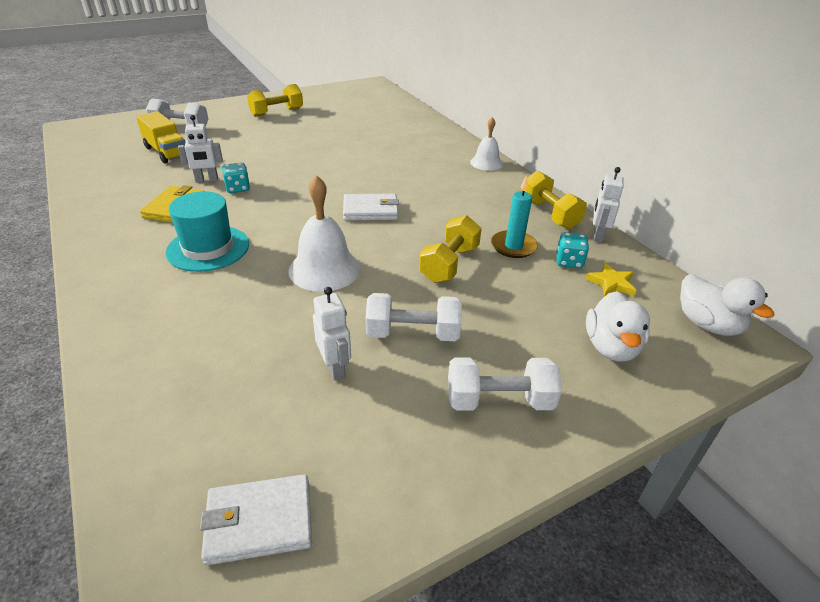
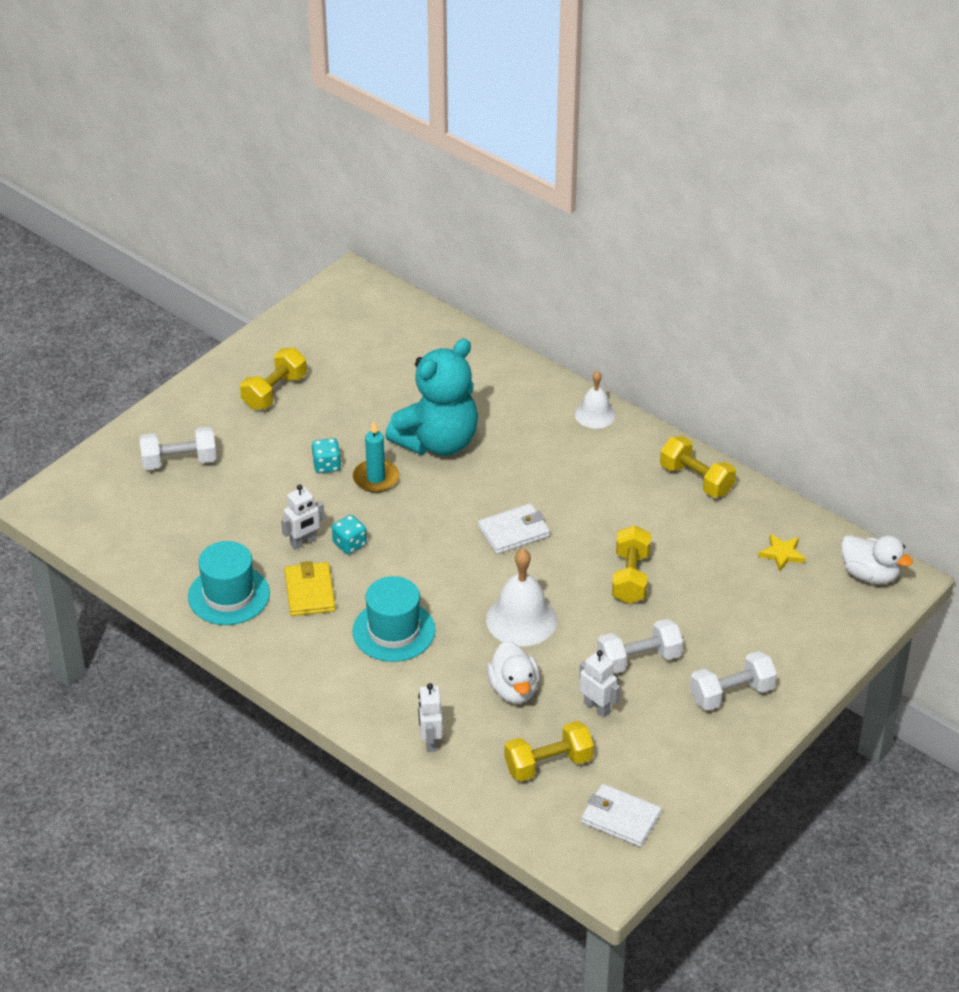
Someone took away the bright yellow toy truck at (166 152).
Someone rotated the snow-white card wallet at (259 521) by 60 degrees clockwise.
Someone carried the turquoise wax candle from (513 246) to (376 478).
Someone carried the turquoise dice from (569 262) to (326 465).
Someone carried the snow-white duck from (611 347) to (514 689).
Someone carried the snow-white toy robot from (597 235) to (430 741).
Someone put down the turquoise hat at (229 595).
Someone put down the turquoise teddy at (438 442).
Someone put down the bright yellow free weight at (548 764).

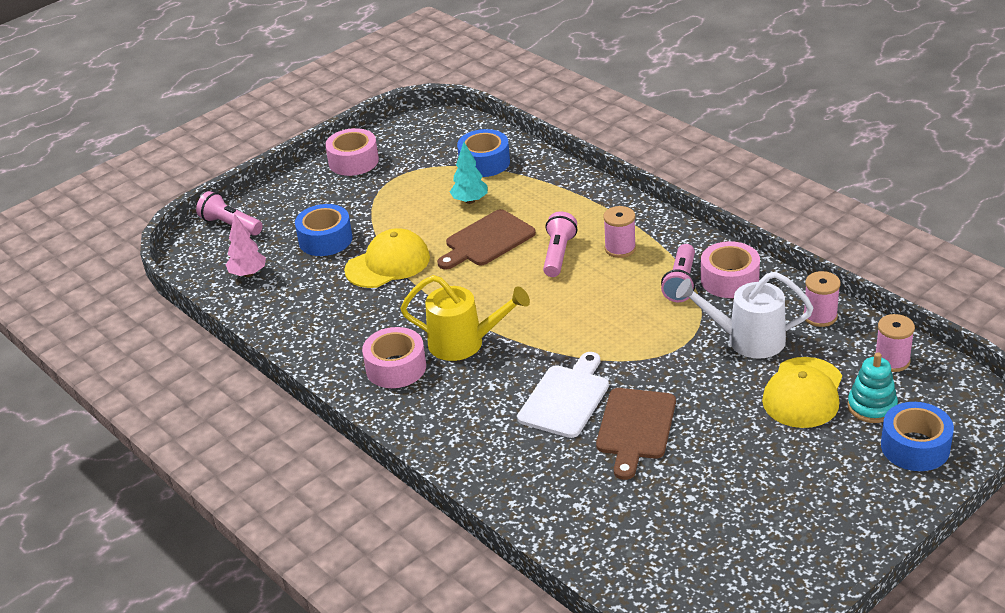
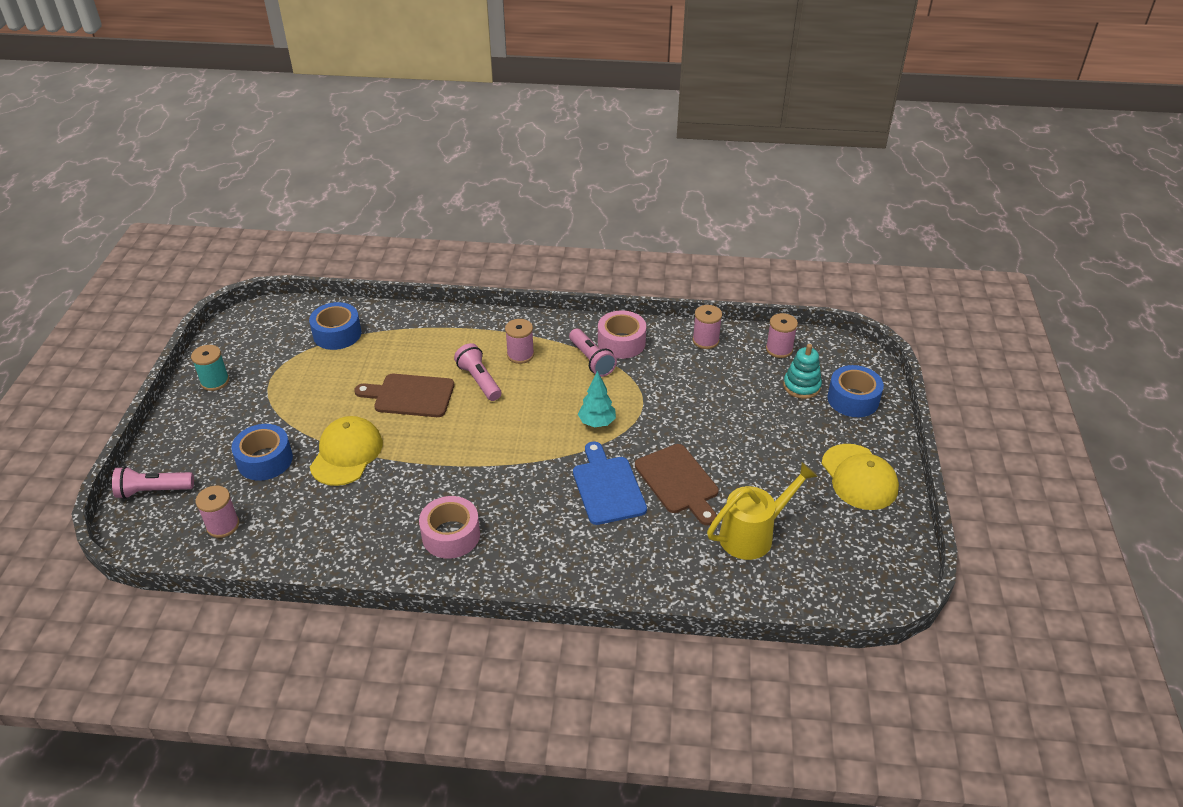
Someone swapped the rosy toy tree at (248 274) for the rosy spool at (223 525).
Someone swapped the rosy tape at (353 161) for the turquoise spool at (215 381).
Someone carried the bright yellow watering pot from (464 343) to (753 534).
Someone rotated the dark brown chopping board at (487 240) by 90 degrees clockwise.
Someone carried the turquoise toy tree from (470 201) to (597 423).
Someone repainted the snow-white chopping board at (566 398), which became the royal blue chopping board at (607 487).
Someone took away the snow-white watering pot at (747 340).
Someone carried the bright yellow peaked cap from (803 393) to (859 477).

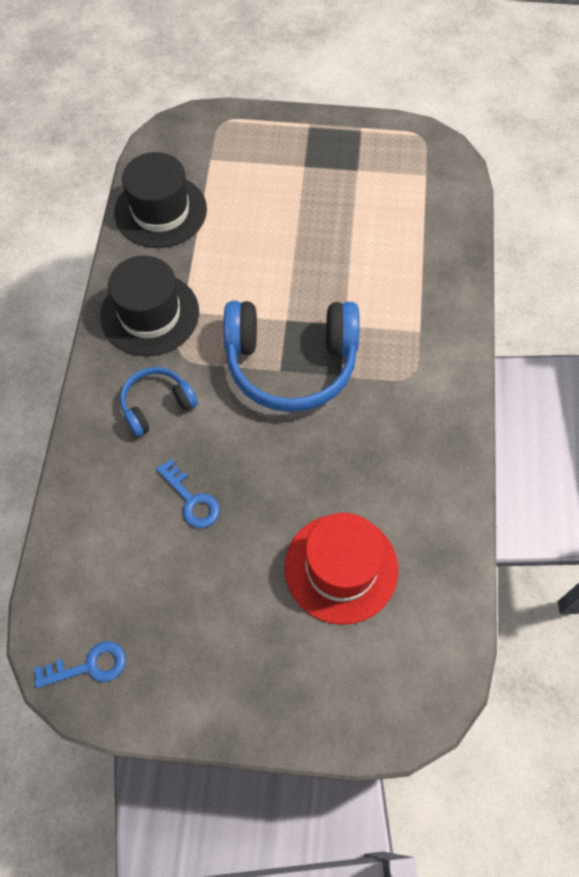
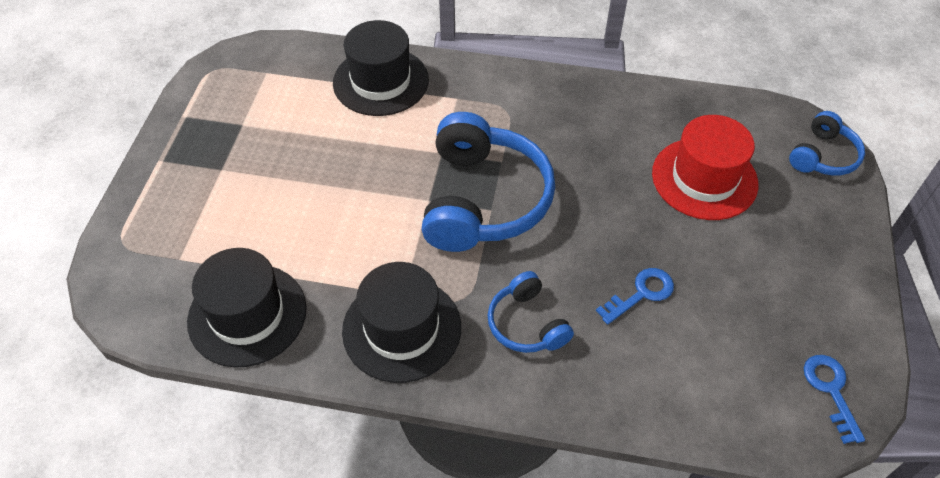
Someone put down the jet-black hat at (381 81).
Someone put down the royal blue over-ear headphones at (823 156).

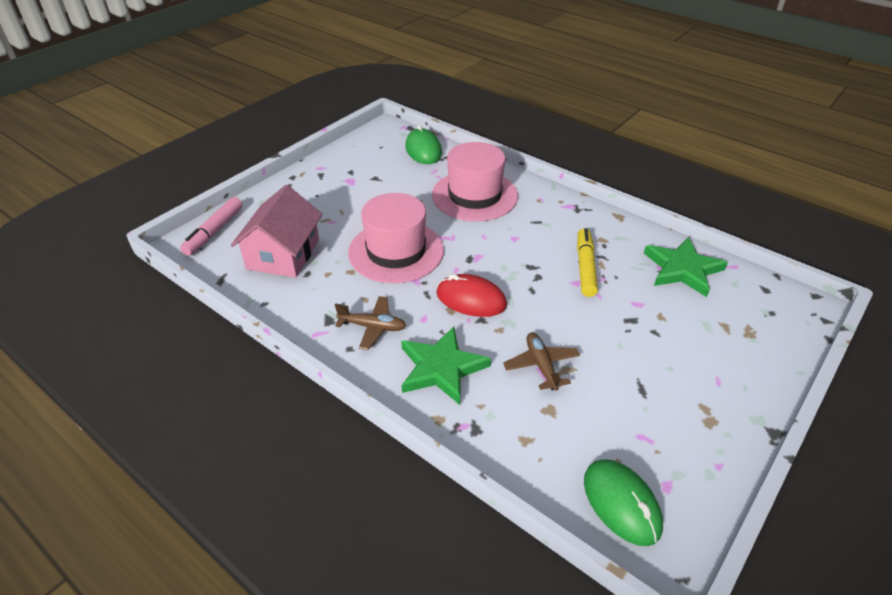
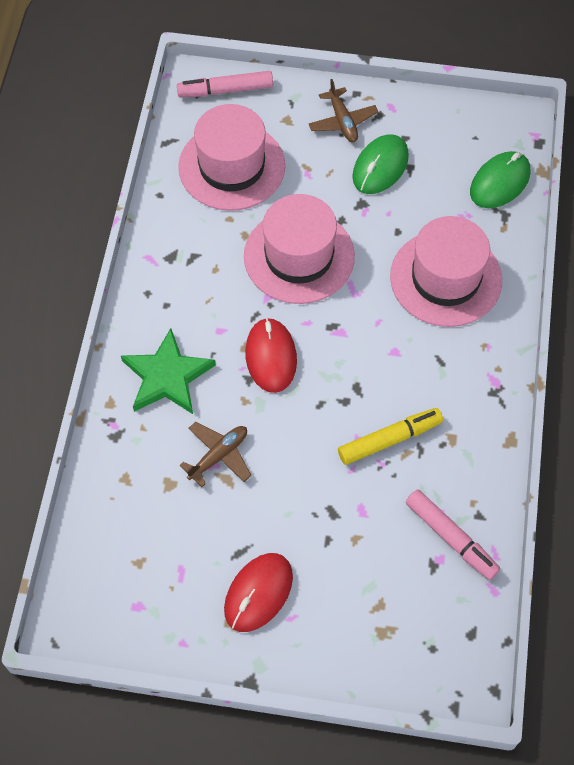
Someone swapped the rosy house at (283 254) for the rosy hat at (232 166).
Someone carried the dark brown aeroplane from (372 327) to (342 121).
Someone carried the leaf-green PC mouse from (621 503) to (380 167).
Someone swapped the leaf-green star shape at (682 269) for the rosy felt pen at (451 538).
Someone put down the scarlet PC mouse at (258 593).

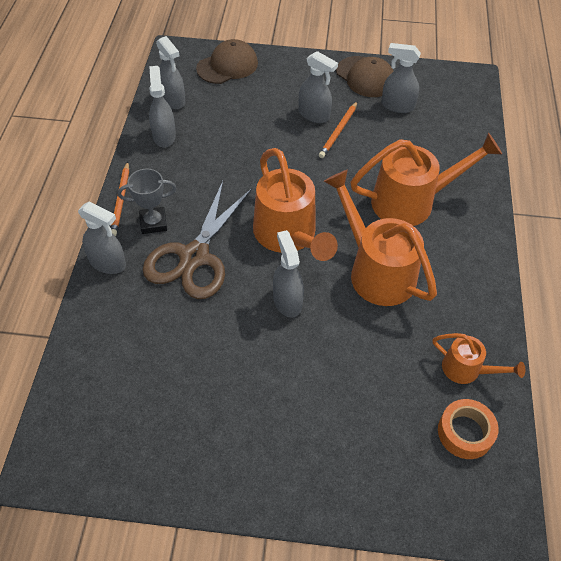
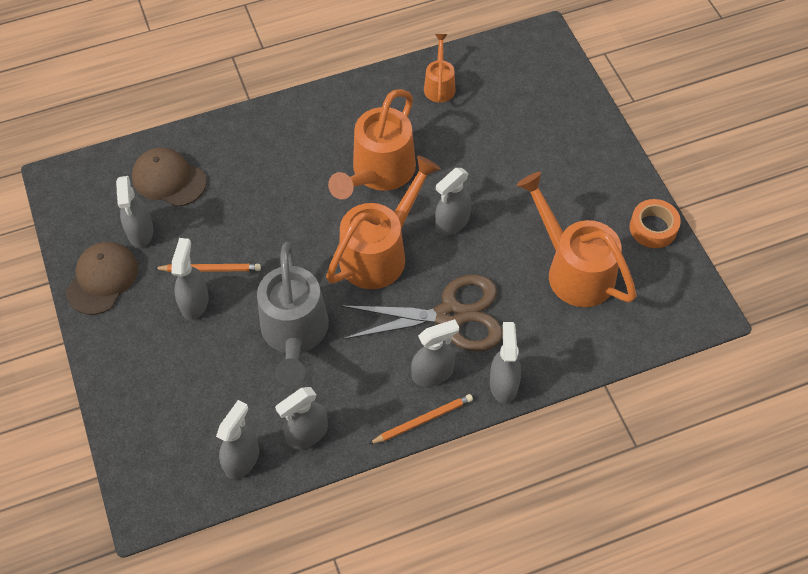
Someone swapped the ash-grey award cup at (153 223) for the ash-grey spray bottle at (433 373).
Someone carried the dark brown peaked cap from (227 66) to (169 179).
Someone carried the orange watering pot from (412 201) to (573 269).
Someone carried the orange tape from (465 432) to (653 228).
Someone put down the ash-grey watering pot at (294 334).

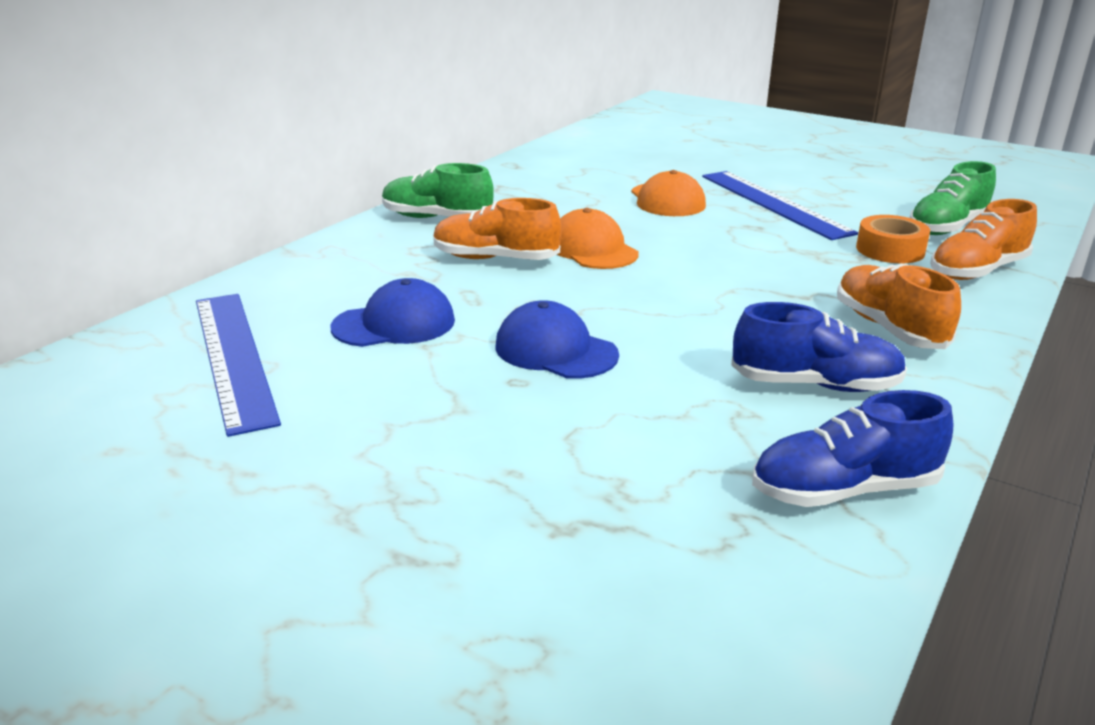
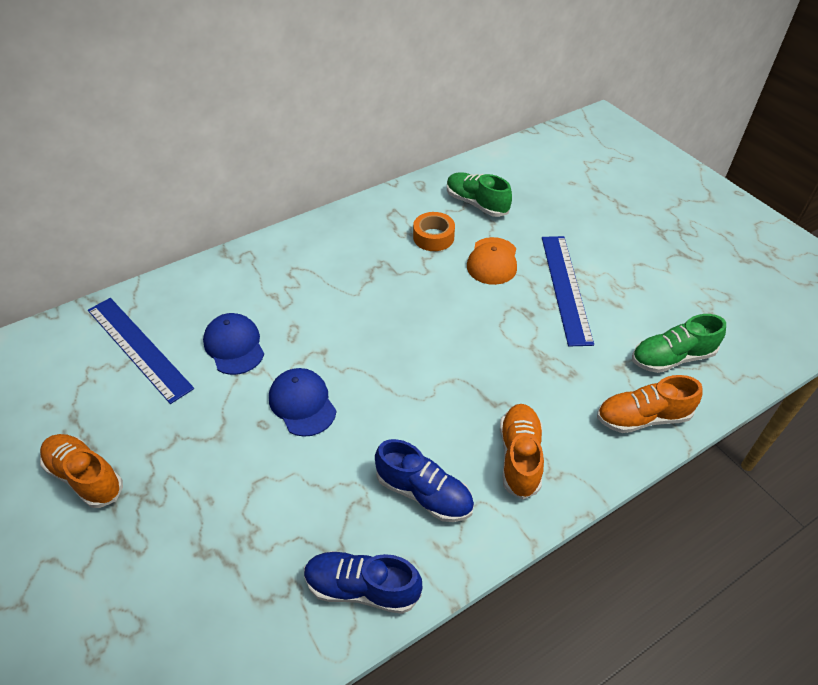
Someone rotated the royal blue ruler at (234 357) by 45 degrees counterclockwise.
Someone rotated the royal blue peaked cap at (394 324) by 120 degrees counterclockwise.
Someone carried the leaf-green lace-up shoe from (437 218) to (476 204).
Someone carried the orange lace-up shoe from (495 259) to (85 477).
Someone took away the orange peaked cap at (592 249).
Someone carried the orange tape from (890 250) to (433 237).

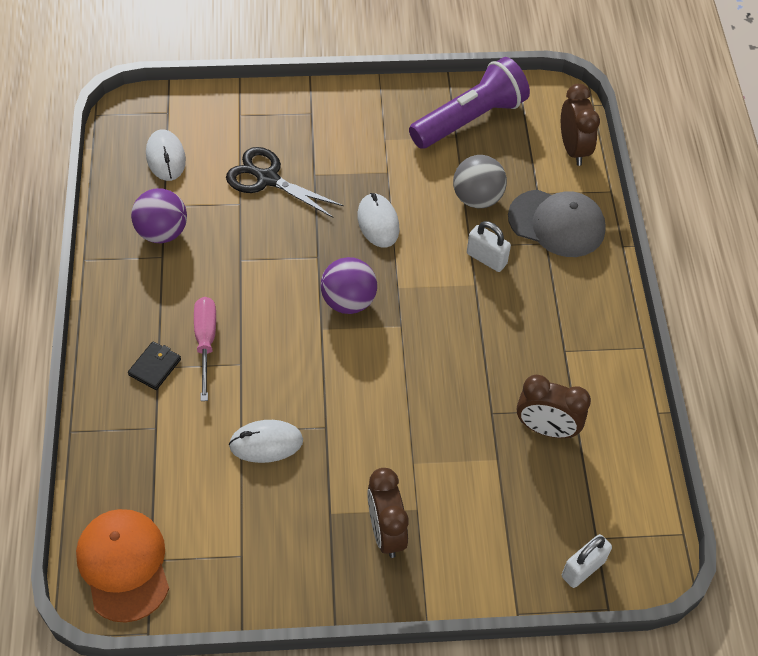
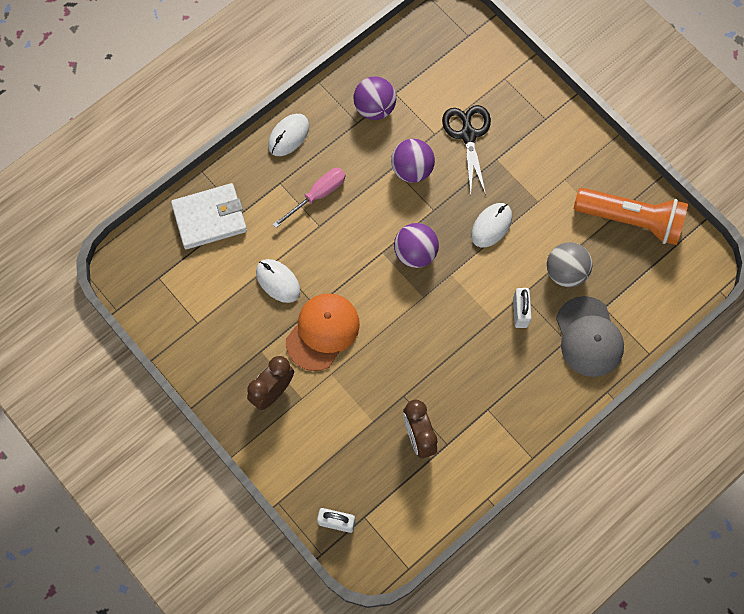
Someone carried the orange peaked cap from (124 565) to (322 332).
Someone took away the jet-black card wallet at (155 367).
Someone carried the snow-white PC mouse from (166 157) to (288 136).
Someone repainted the violet flashlight at (469 119), which became the orange flashlight at (631 220).
Someone took away the dark brown bedside clock at (573 149).
Someone put down the snow-white card wallet at (209 218).
Someone put down the violet play ball at (412 169).

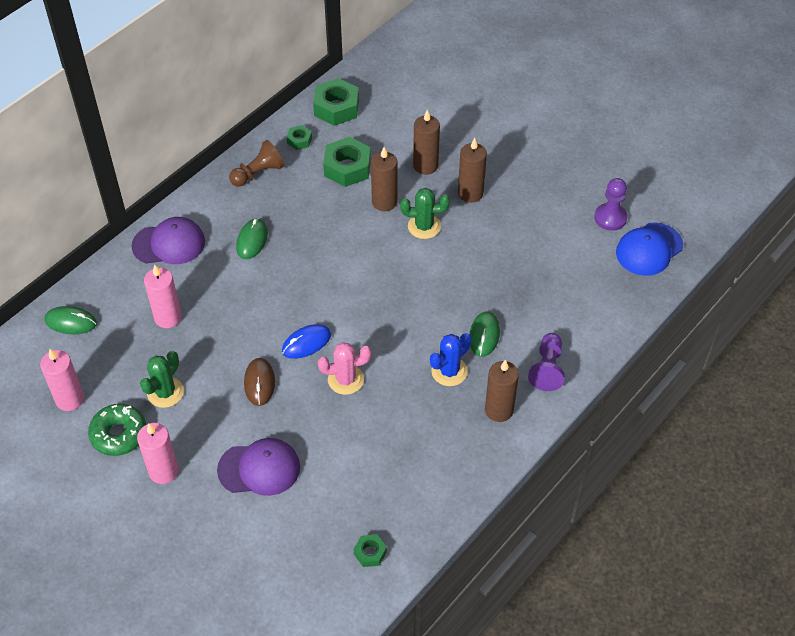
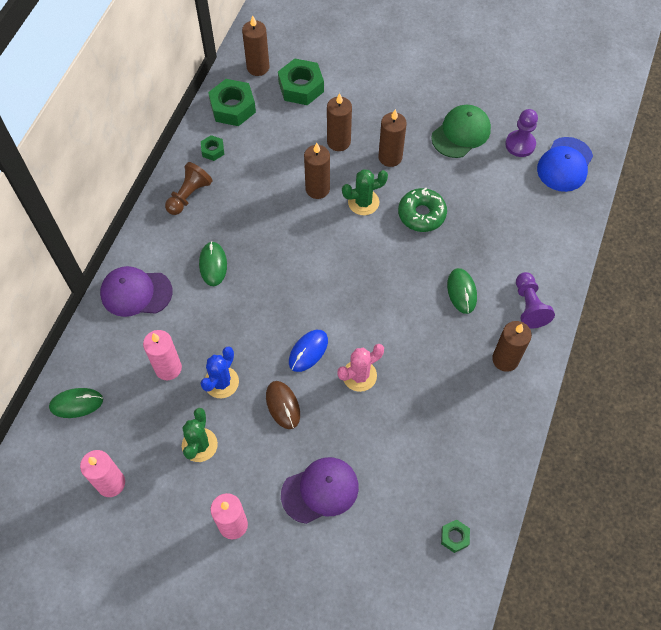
Someone carried the leaf-green doughnut from (119 434) to (421 214).
Someone rotated the violet peaked cap at (169 244) by 150 degrees counterclockwise.
Someone carried the leaf-green hex nut from (347 167) to (301 87).
Someone carried the royal blue prickly plant from (449 371) to (221 382).
Someone put down the dark brown wax candle at (258 67).
Someone put down the leaf-green peaked cap at (461 133).

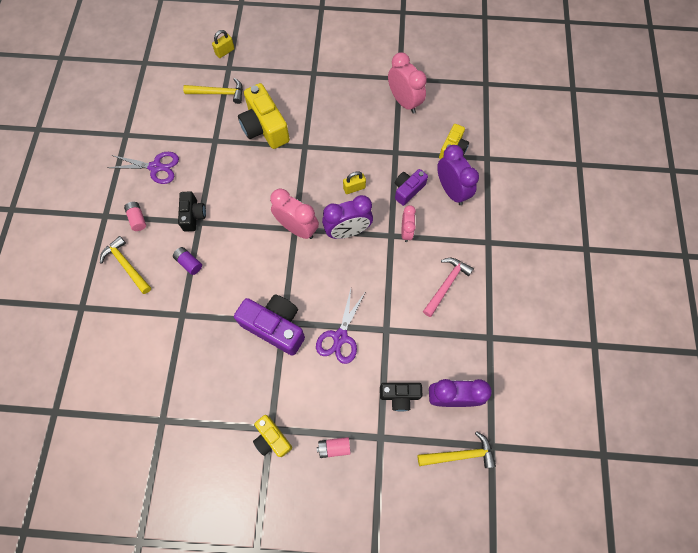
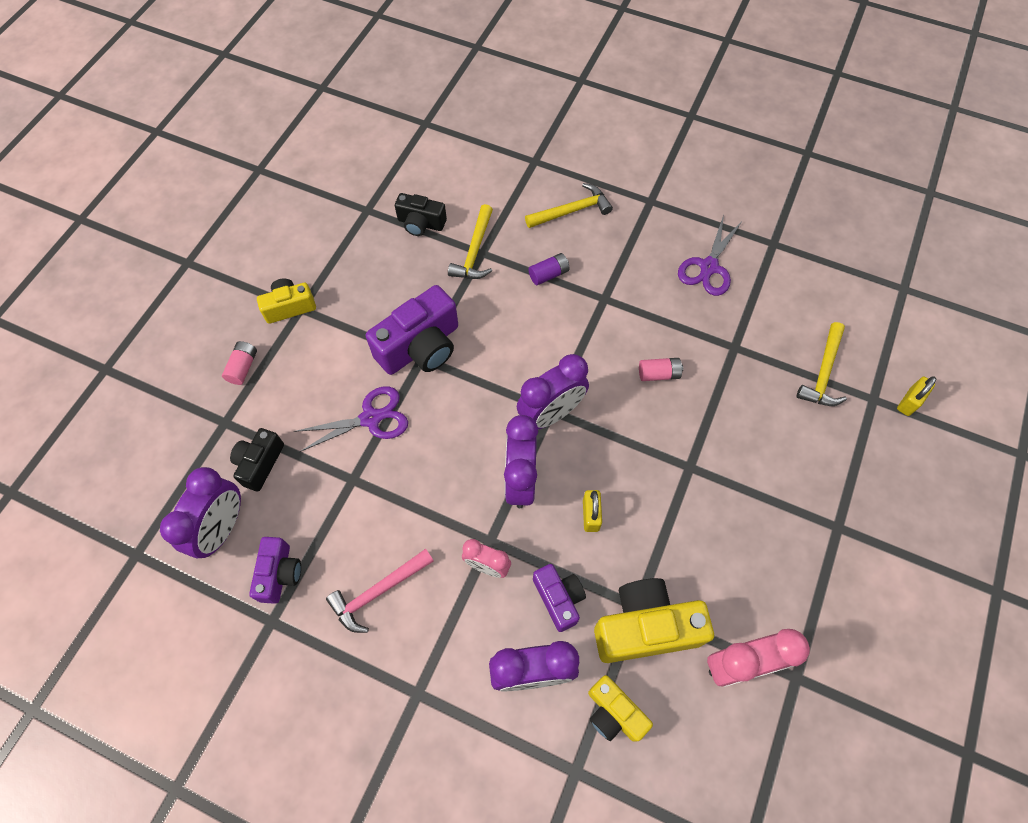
Someone carried the rosy AA battery from (137 219) to (658 374).
Someone carried the jet-black camera from (193 215) to (421 223).
Someone rotated the bright yellow padlock at (225 52) by 60 degrees clockwise.
Someone carried the bright yellow camera from (265 127) to (645 627).
Someone repainted the rosy bedside clock at (297 228), which became the violet bedside clock at (551 414).
Someone rotated the violet shears at (340 337) by 120 degrees clockwise.
Someone carried the bright yellow hammer from (460 455) to (474 251).
Someone rotated the rosy hammer at (446 284) by 90 degrees clockwise.
Someone put down the violet camera at (279 573).

